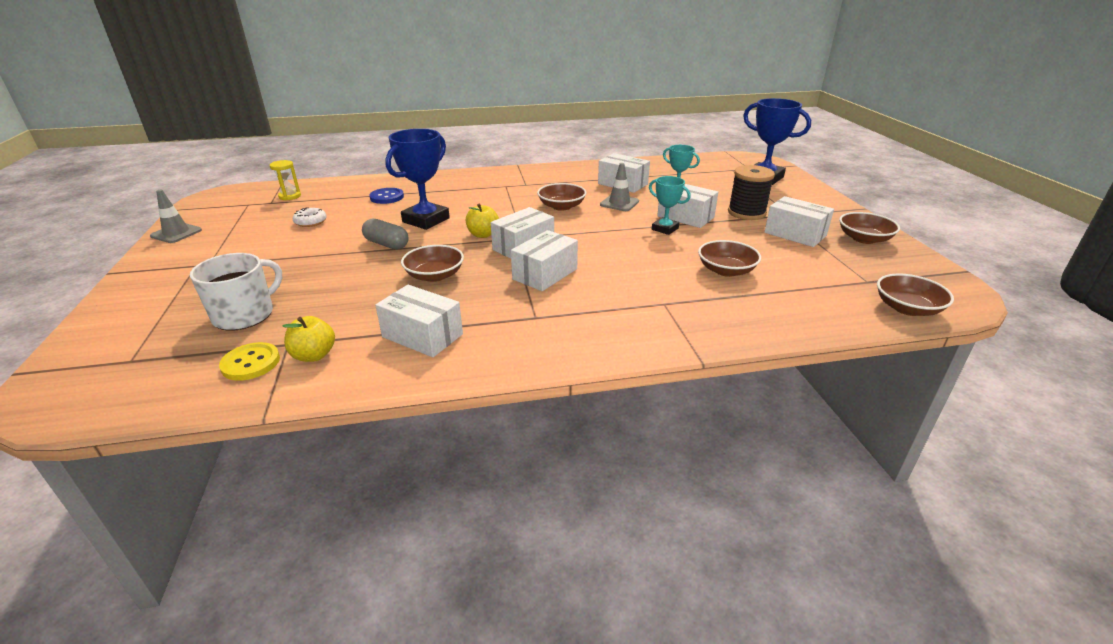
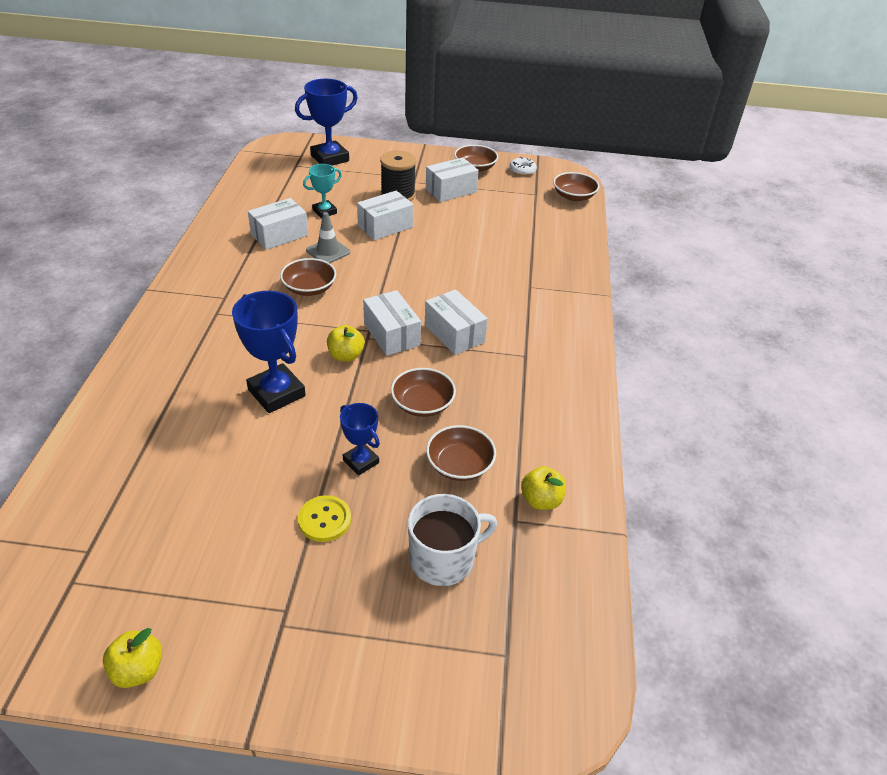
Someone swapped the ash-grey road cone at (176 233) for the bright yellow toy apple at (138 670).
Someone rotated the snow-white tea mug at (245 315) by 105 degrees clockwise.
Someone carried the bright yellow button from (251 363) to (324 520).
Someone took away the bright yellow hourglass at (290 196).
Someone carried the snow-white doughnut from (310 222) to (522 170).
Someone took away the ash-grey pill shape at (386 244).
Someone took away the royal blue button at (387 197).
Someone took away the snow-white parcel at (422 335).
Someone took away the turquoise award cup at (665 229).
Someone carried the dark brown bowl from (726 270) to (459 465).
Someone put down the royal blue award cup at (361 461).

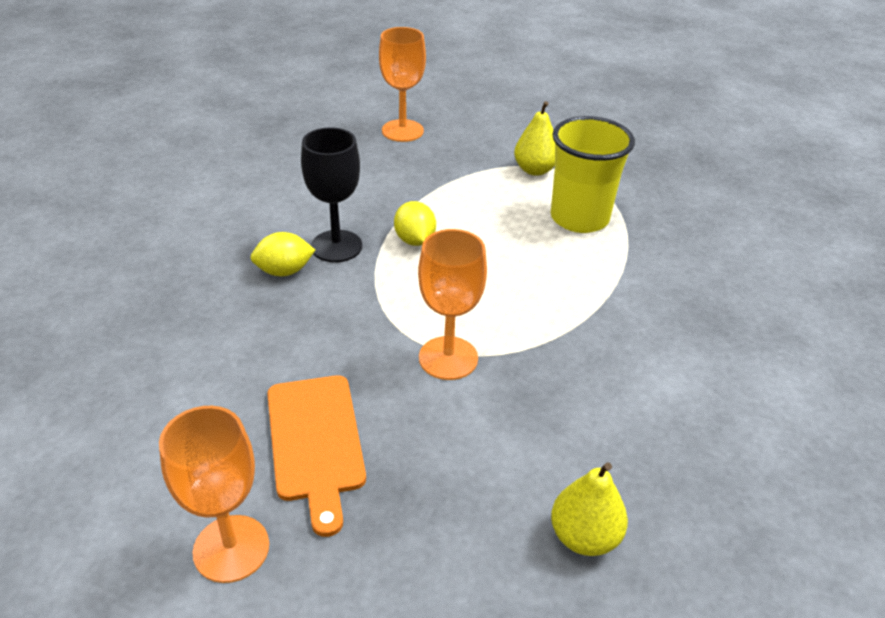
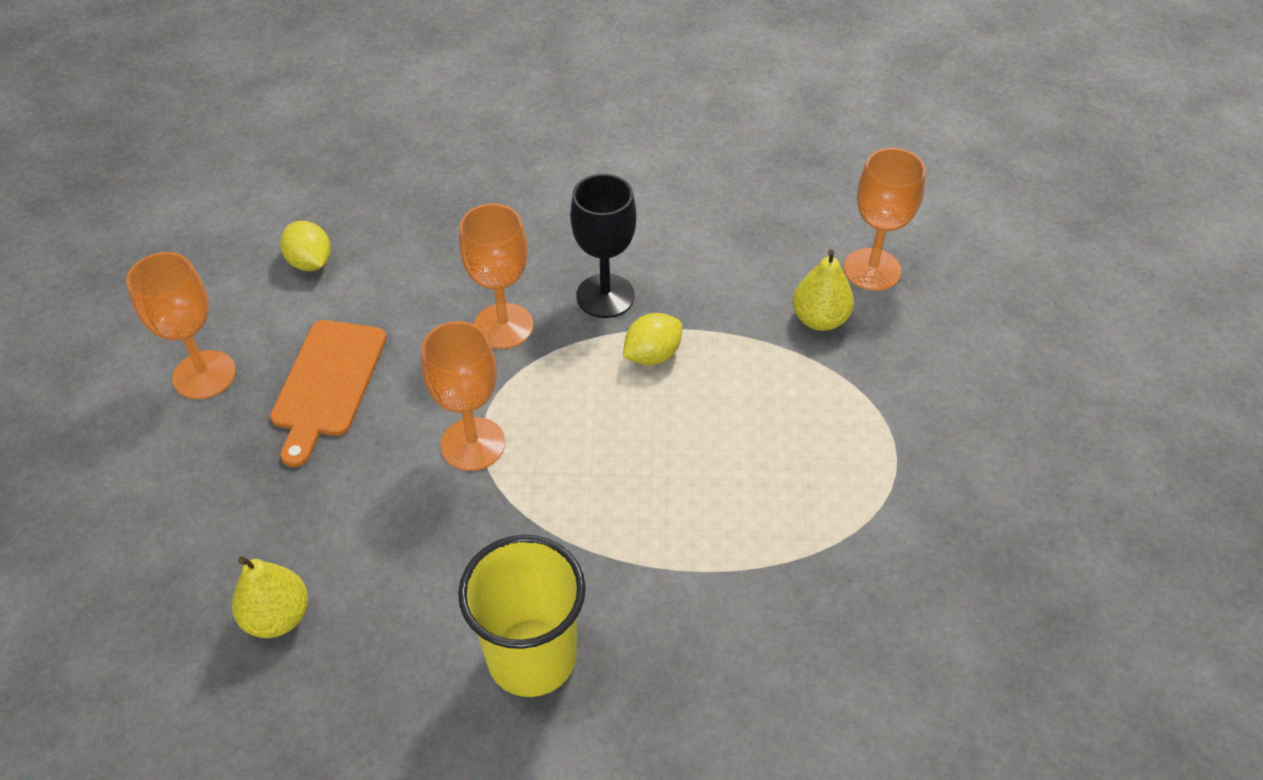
Someone carried the bright yellow citrus fruit from (284 271) to (310 262).
Someone rotated the orange chopping board at (315 442) by 45 degrees counterclockwise.
Someone carried the bright yellow toy pear from (535 170) to (819 319).
Someone carried the bright yellow beaker from (579 218) to (532 657).
Someone put down the orange chalice at (503 326).

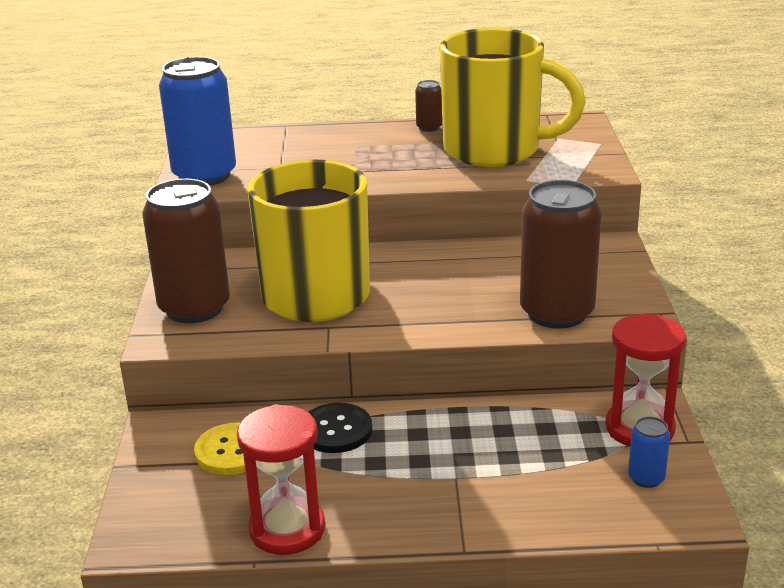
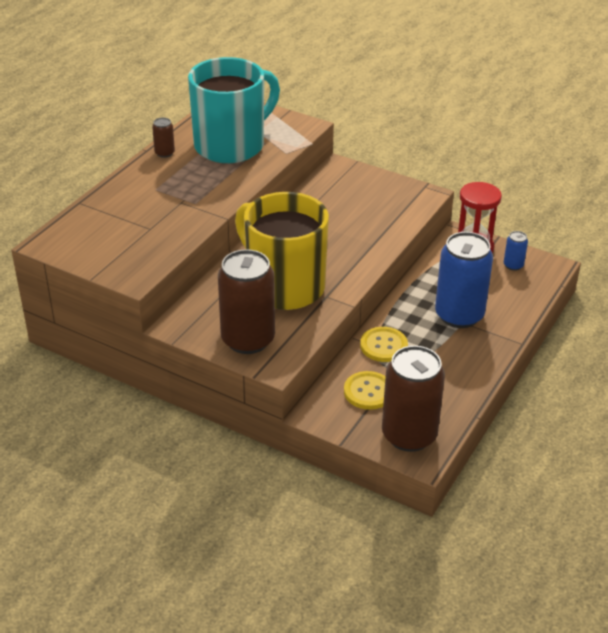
Someone carried the royal blue soda can from (204 176) to (459 315).
Someone took away the scarlet hourglass at (287 529).
Someone repainted the jet-black button at (336 430), which became the bright yellow button at (383 346).
Someone repainted the bright yellow tea mug at (495 150), which became the turquoise tea mug at (231 145).
Someone carried the dark brown soda can from (557 313) to (409 435).

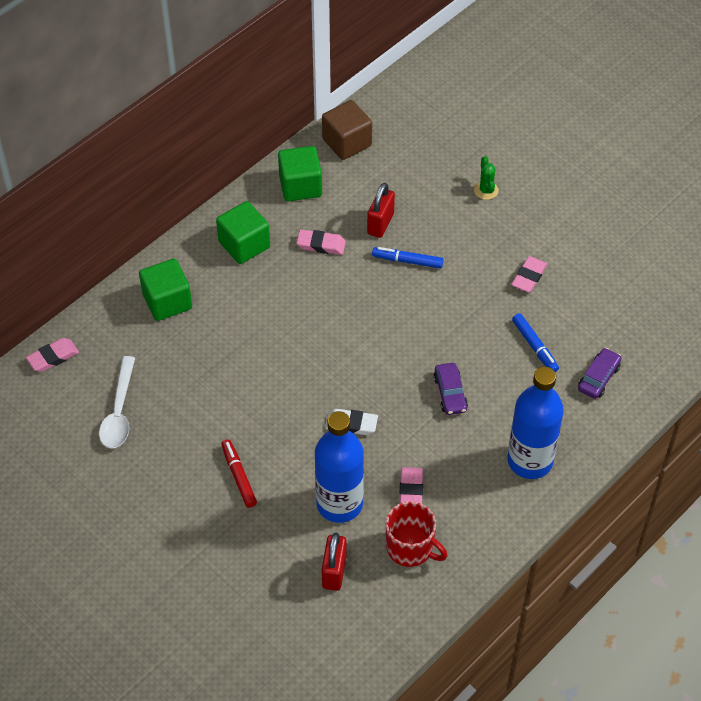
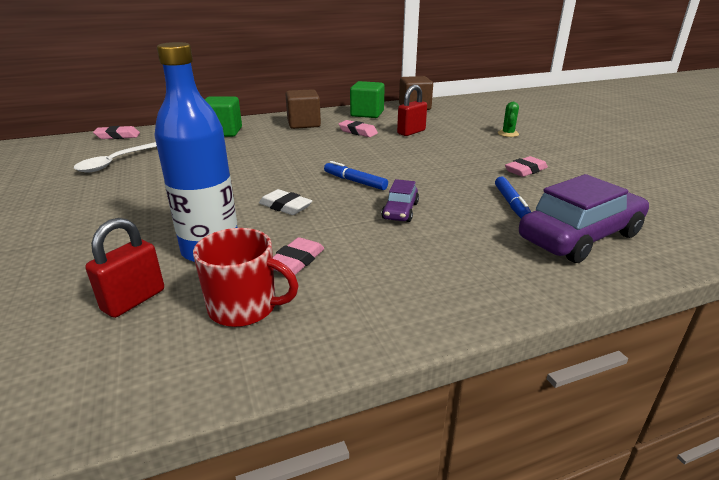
Someone repainted the leaf-green solid cube at (244 245), which became the dark brown solid cube at (304 124).
Someone took away the scarlet felt pen at (238 476).
Someone carried the royal blue felt pen from (407 261) to (355 181).
Someone rotated the scarlet tea mug at (410 548) by 45 degrees counterclockwise.
Someone took away the royal blue drink bottle at (530 461).
Someone scaled the violet toy car at (598 378) by 1.99.

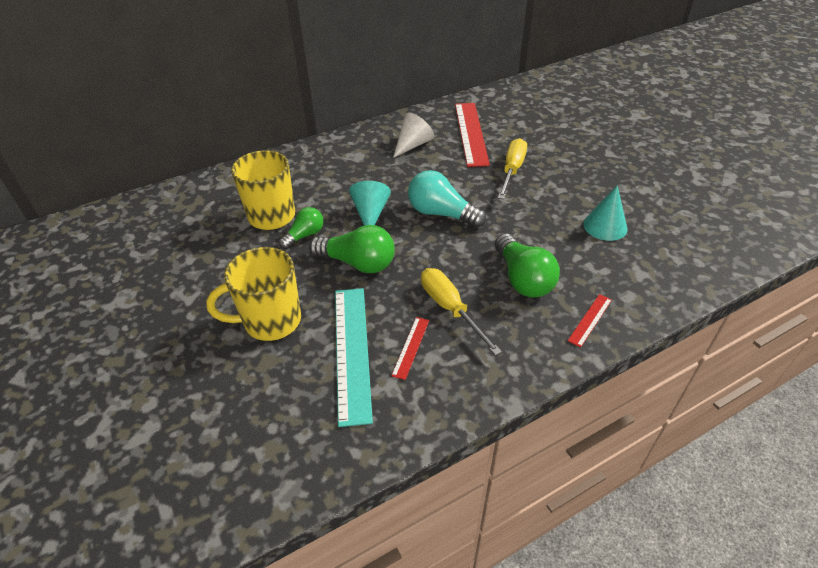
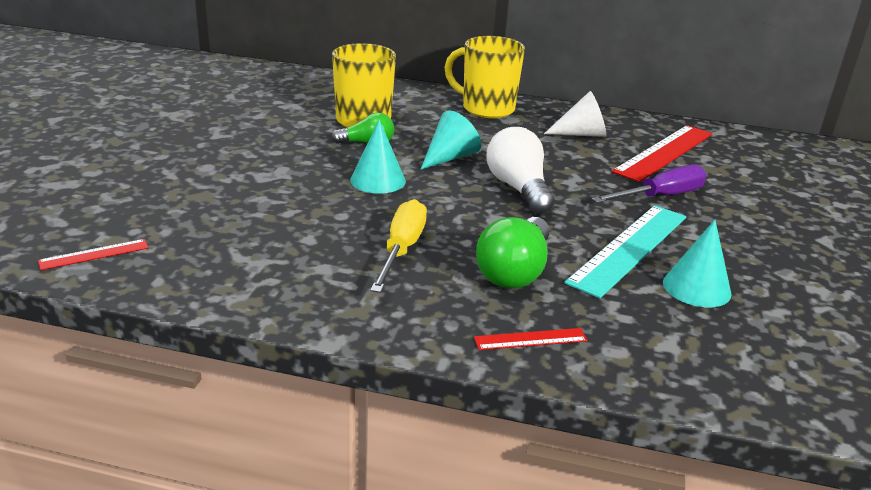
Someone carried the bright yellow tea mug from (270 321) to (486 109).
Someone swapped the leaf-green lightbulb at (358 263) for the turquoise solid cone at (378 180).
Someone carried the turquoise ruler from (351 351) to (629 248).
Someone carried the scarlet ruler from (410 347) to (94 254).
Someone repainted the turquoise lightbulb at (441 213), which became the snow-white lightbulb at (518 189).
Someone repainted the bright yellow hand screwdriver at (512 170), which became the violet hand screwdriver at (660 196).

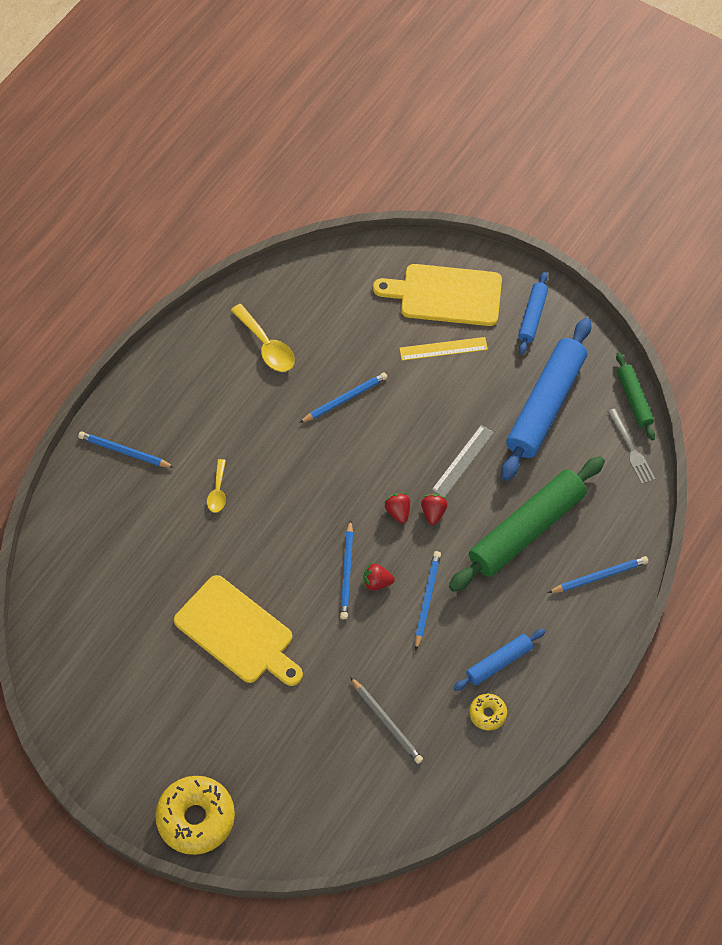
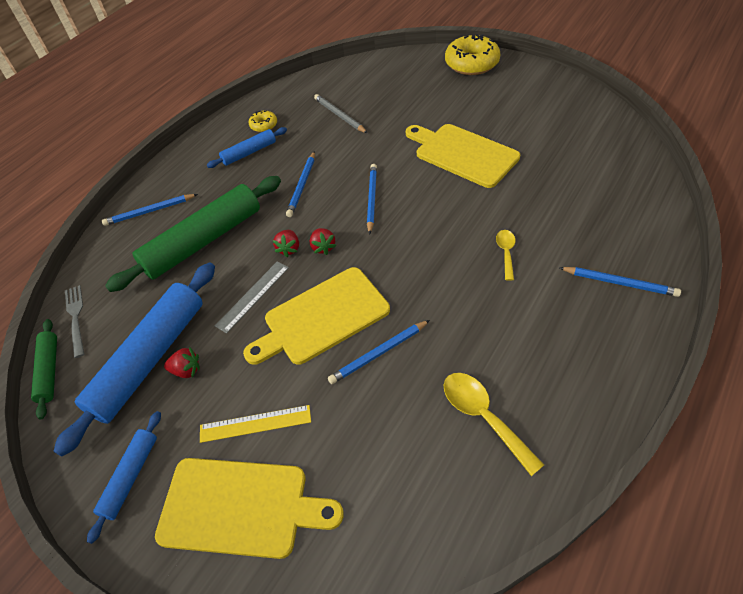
Someone carried the scarlet berry from (377 582) to (186 370).
Someone put down the bright yellow chopping board at (322 317).

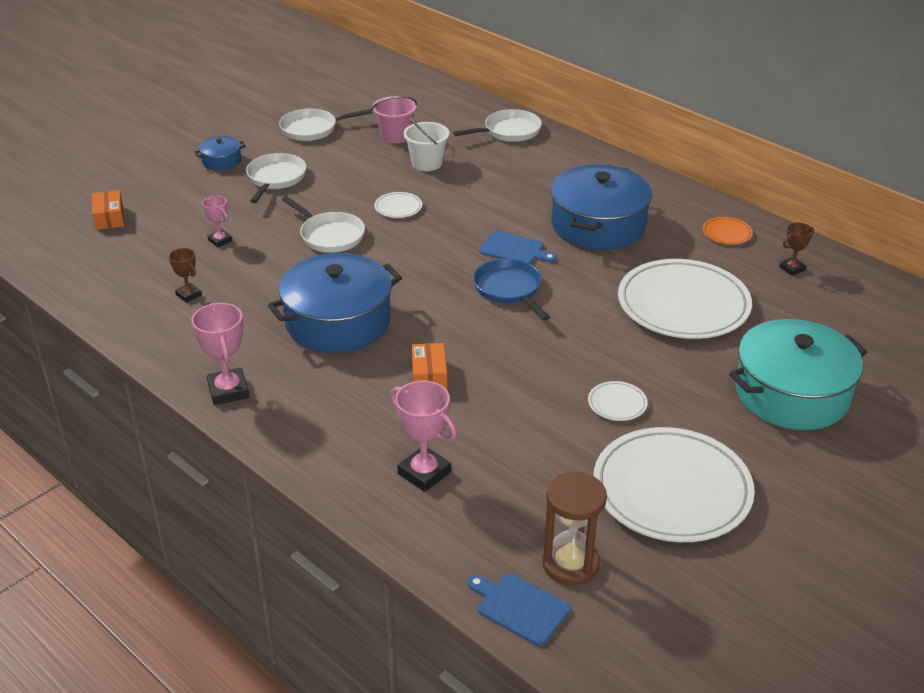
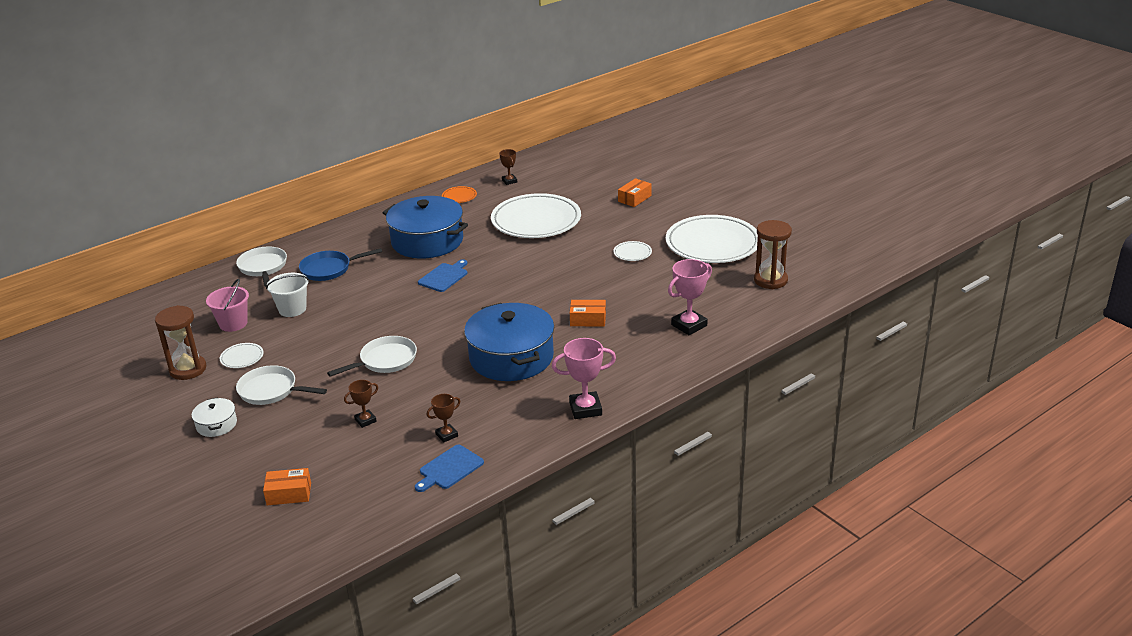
Someone repainted the royal blue stockpot at (221 161), which became the snow-white stockpot at (216 424).
Someone repainted the rosy award cup at (220 240), which became the dark brown award cup at (365 420).
Someone swapped the snow-white skillet at (313 129) for the dark brown hourglass at (188 369).
Someone carried the snow-white dinner plate from (398 207) to (242 357).
Someone carried the royal blue chopping board from (520 607) to (449 468).
Someone carried the royal blue skillet from (509 290) to (329 269).
Someone swapped the turquoise stockpot at (792 394) for the orange parcel at (634 198).

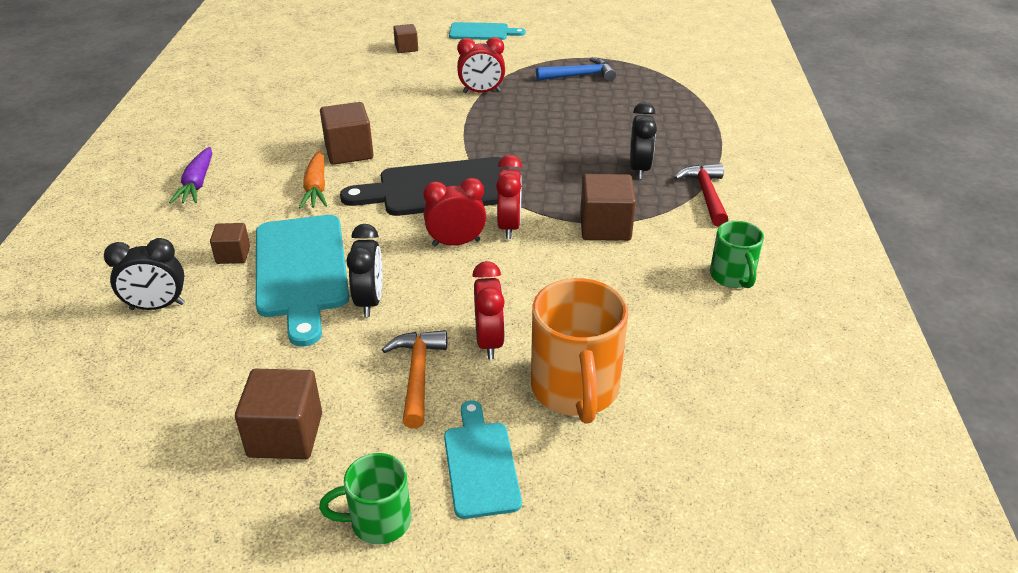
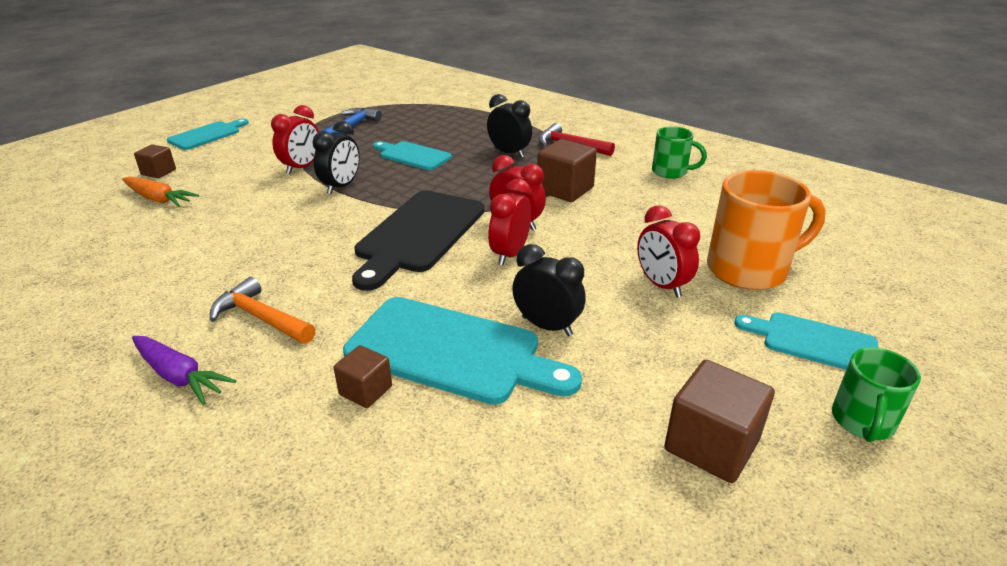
Someone carried the jet-black bedside clock from (157 306) to (341 186).
Someone carried the orange carrot from (316 188) to (159 199).
Someone took away the dark brown solid cube at (349 152).
Someone carried the orange hammer from (417 375) to (261 318).
Someone rotated the scarlet bedside clock at (489 342) by 150 degrees counterclockwise.
Someone rotated the orange tea mug at (575 390) by 45 degrees counterclockwise.
Someone put down the turquoise chopping board at (412 155).

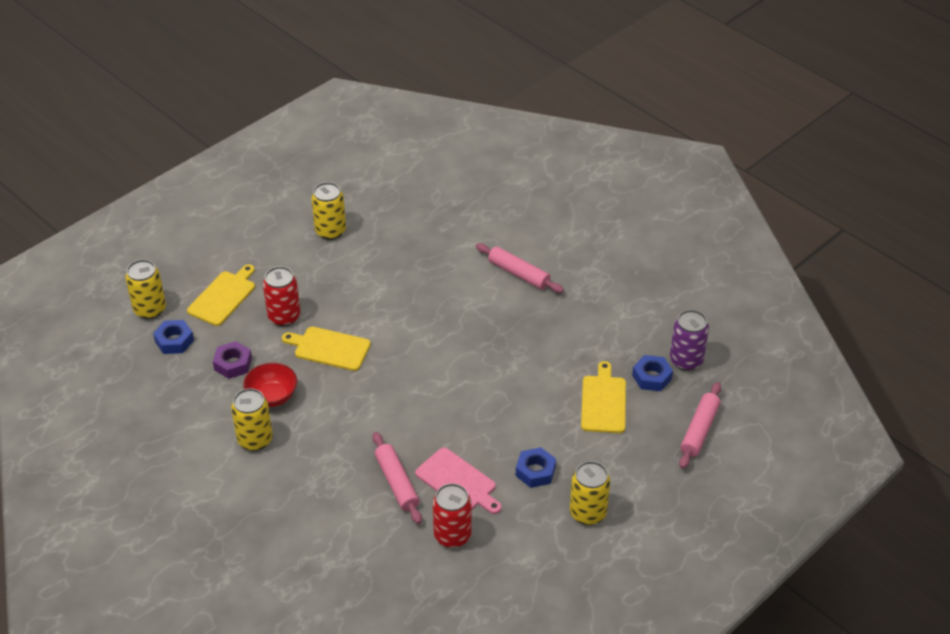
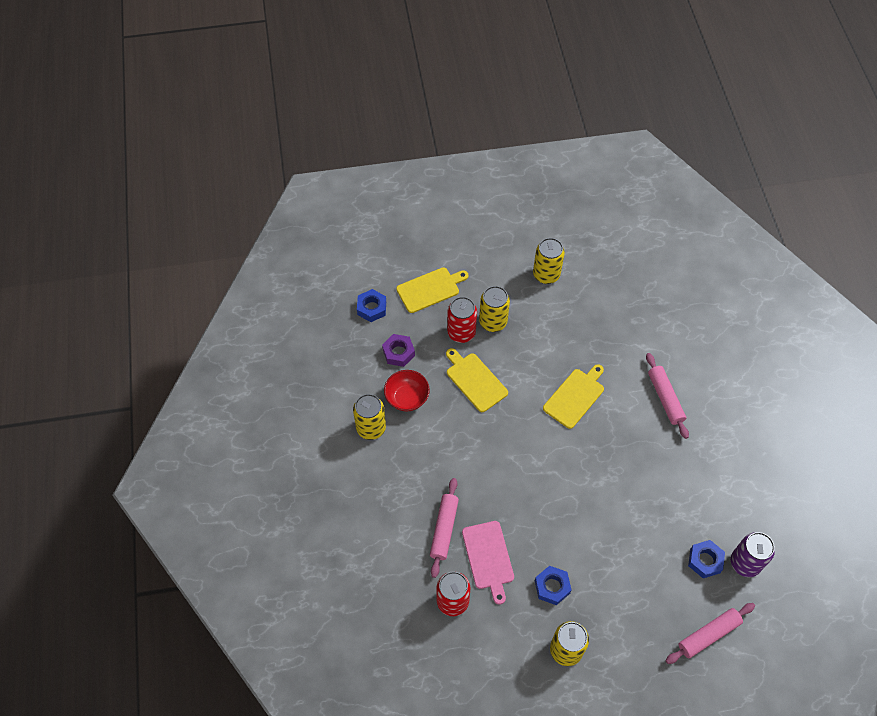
Someone carried the bright yellow soda can from (150 310) to (493 322).
Someone carried the bright yellow chopping board from (603 402) to (575 396).

